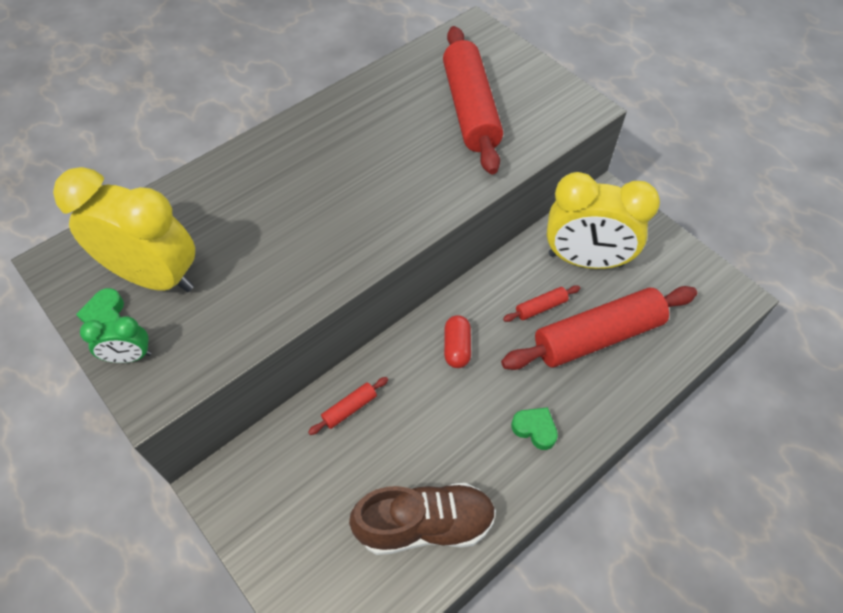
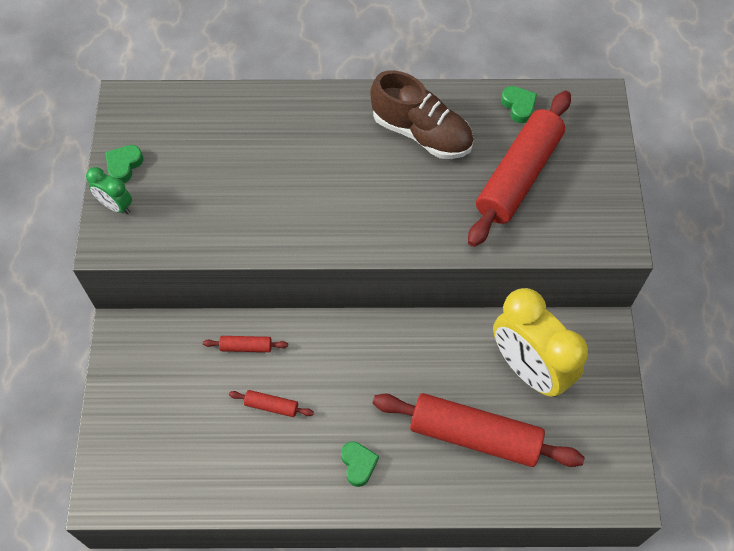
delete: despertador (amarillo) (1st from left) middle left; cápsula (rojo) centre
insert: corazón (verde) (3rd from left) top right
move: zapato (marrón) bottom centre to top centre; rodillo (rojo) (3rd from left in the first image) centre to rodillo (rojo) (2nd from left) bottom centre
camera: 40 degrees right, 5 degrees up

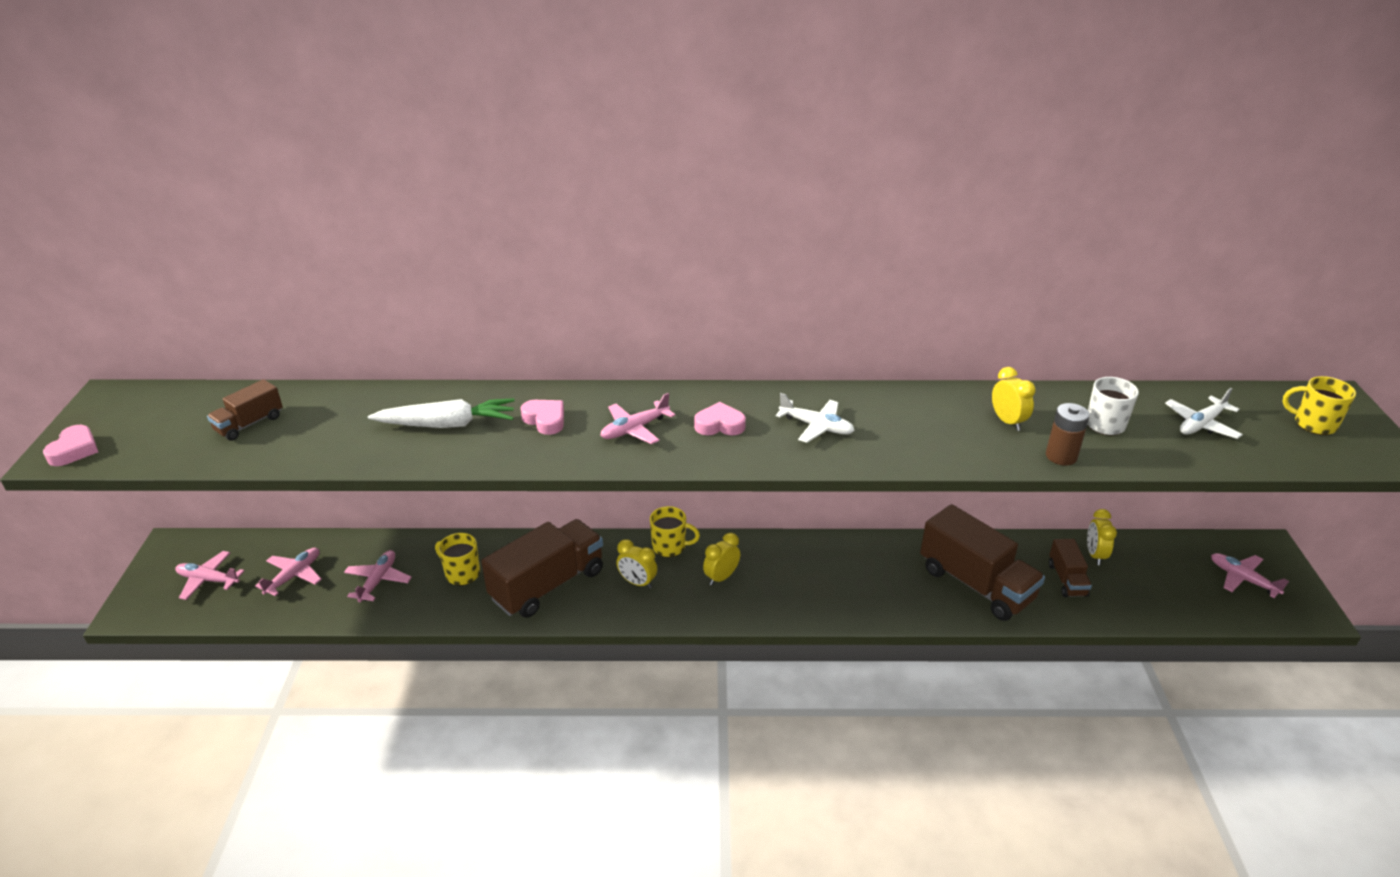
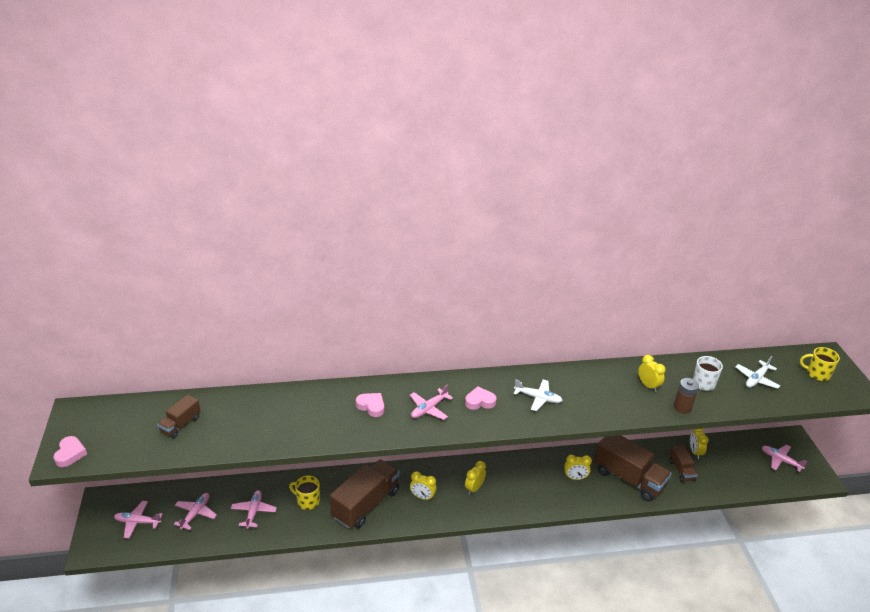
delete: zanahoria (blanco) middle left; taza (amarillo) (2nd from left) centre
insert: despertador (amarillo) (3rd from left) bottom centre
camera: 10 degrees left, 0 degrees up

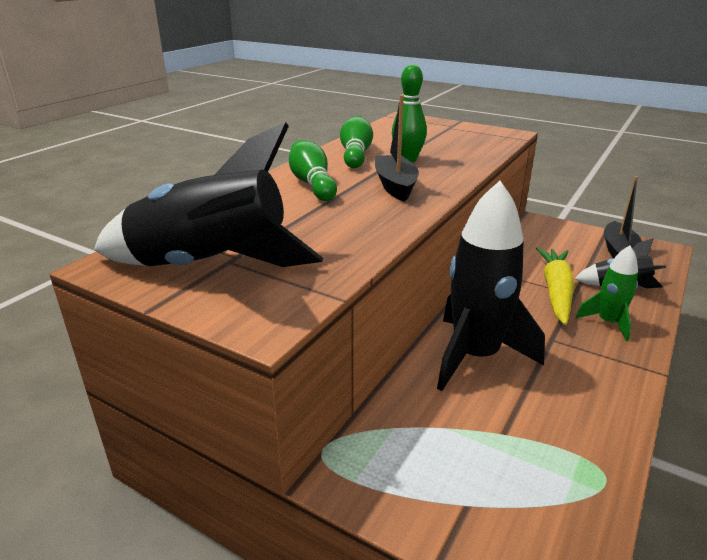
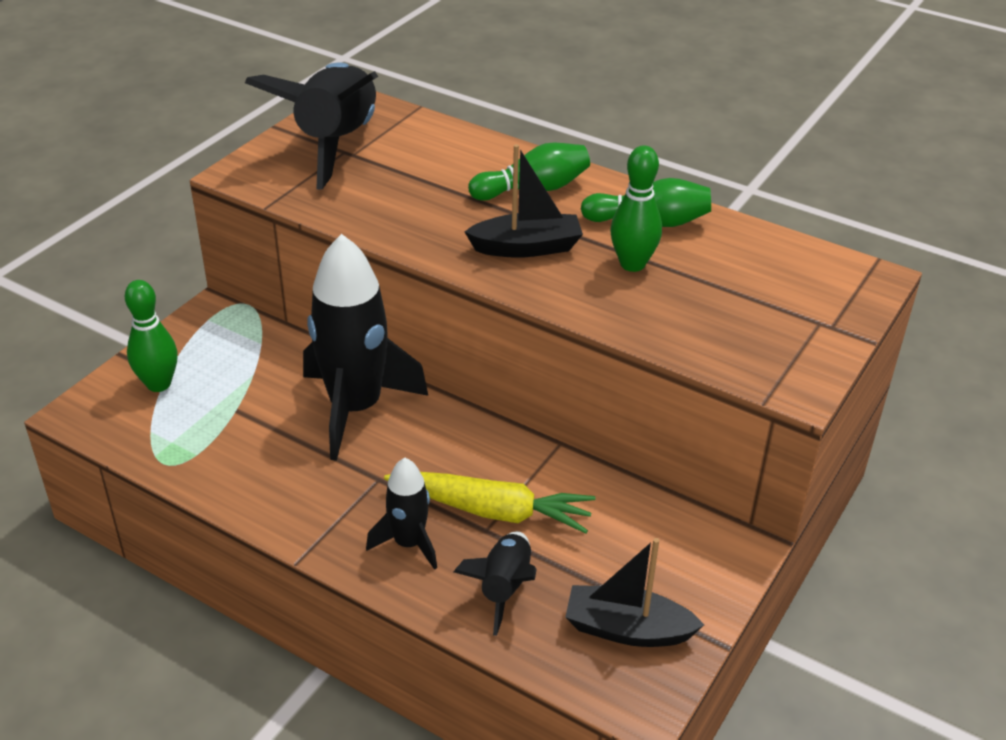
insert: bolo (verde) (1st from left) middle left
recolor: cohete (verde) middle right to cohete (negro) (3rd from left) bottom centre
camera: 90 degrees right, 10 degrees up

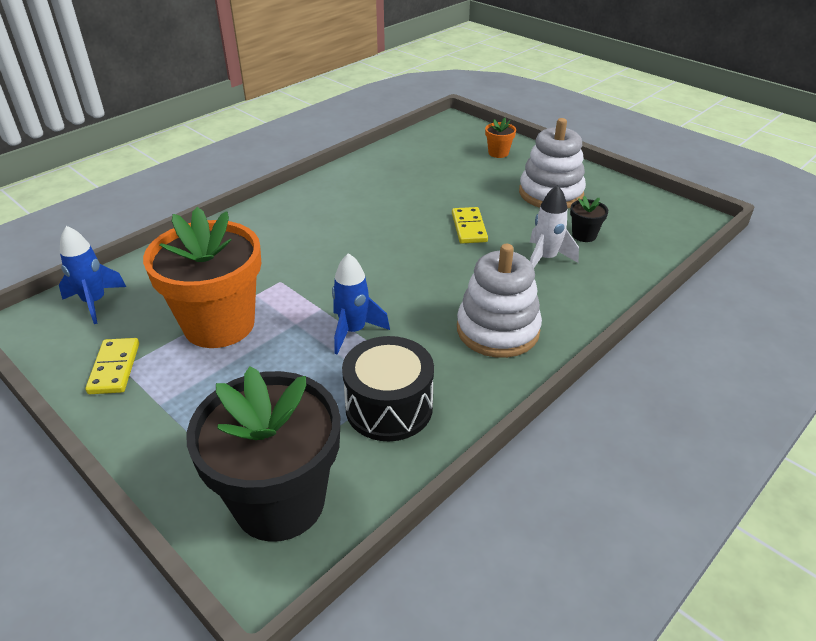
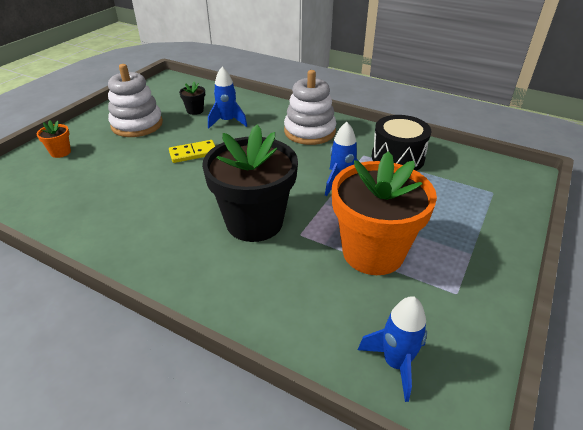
delete: ficha de dominó (amarillo) (1st from left) middle left
move: maceta (negro) (1st from left in the first image) bottom left to maceta (negro) (2nd from left) centre
recolor: cohete (blanco) middle right to cohete (azul) (1st from left) top centre
camera: 105 degrees left, 0 degrees up

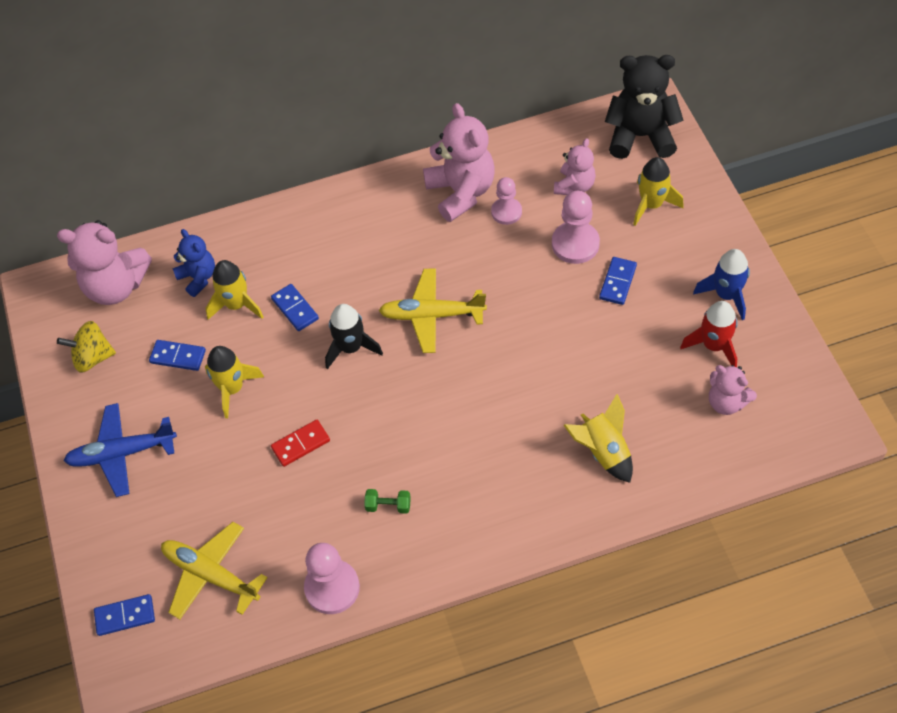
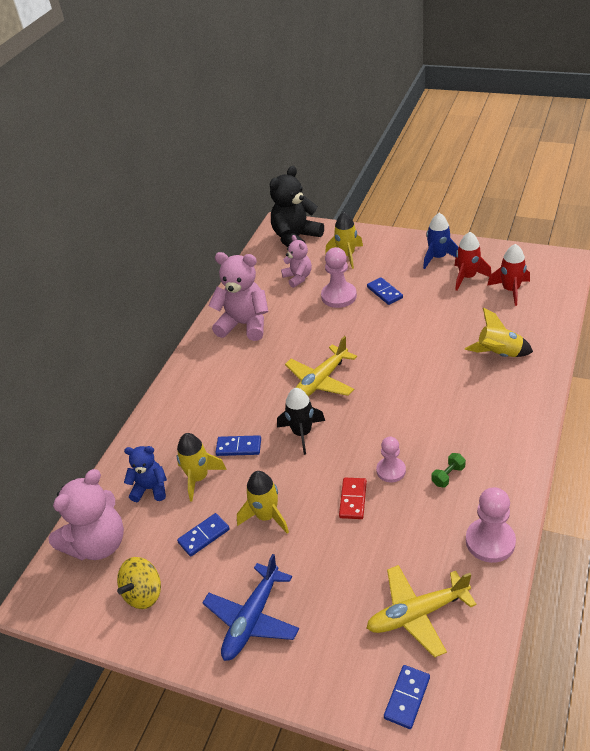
move: peón (rosa) (2nd from left) top centre to centre
replace: osito (rosa) (4th from left) middle right to cohete (rojo) (2nd from left) middle right
camera: 50 degrees left, 15 degrees down

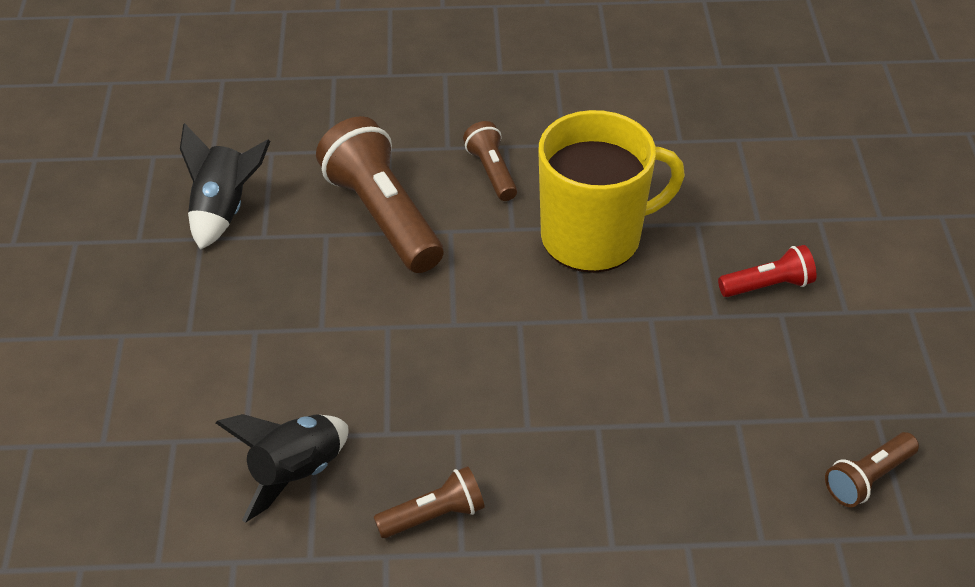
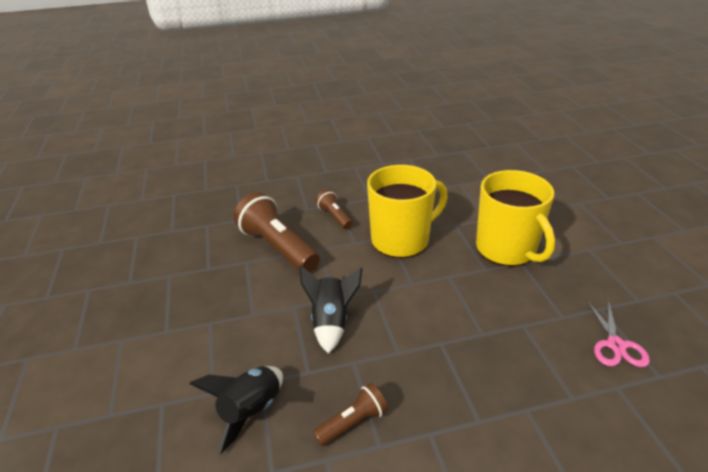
move: cohete (negro) (1st from left in the first image) top left to cohete (negro) (2nd from left) centre
replace: lámpara de mano (rojo) middle right to taza (amarillo) (2nd from left) middle right; lámpara de mano (marrón) (4th from left) bottom right to tijeras (rosa) bottom right
camera: 10 degrees left, 10 degrees down

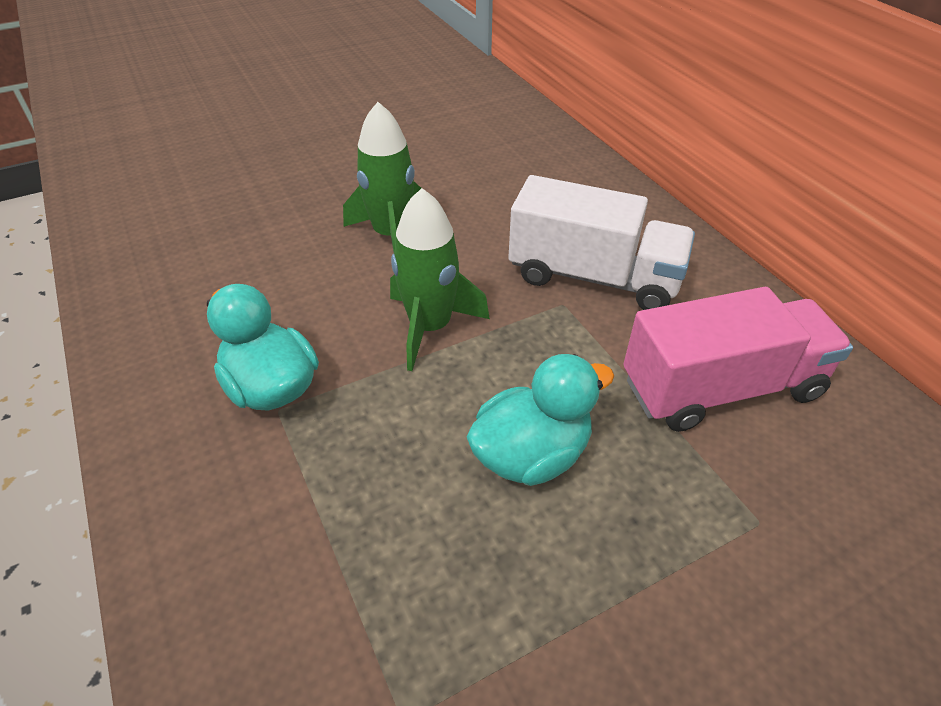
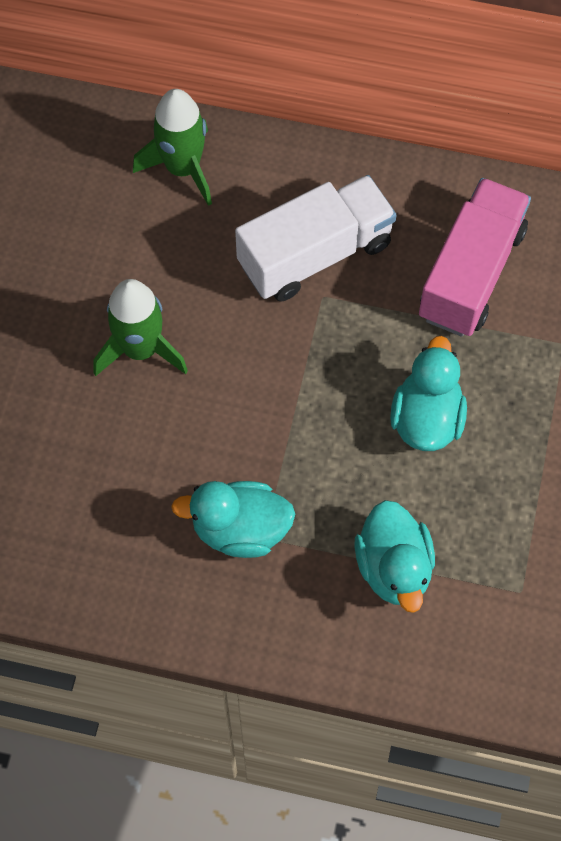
insert: pato (turquesa) (2nd from left) middle right
move: cohete (verde) (2nd from left) centre to top left
camera: 50 degrees left, 20 degrees up

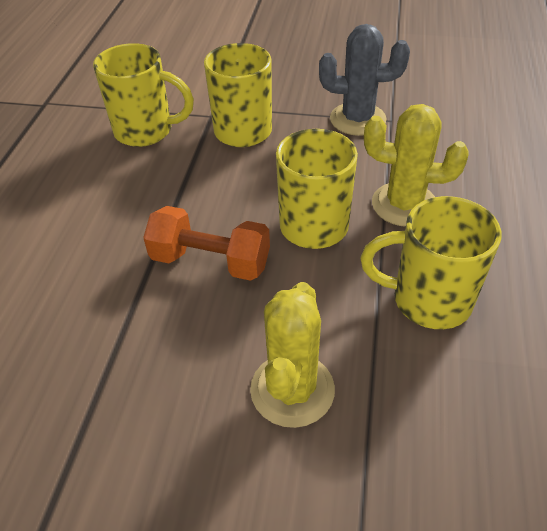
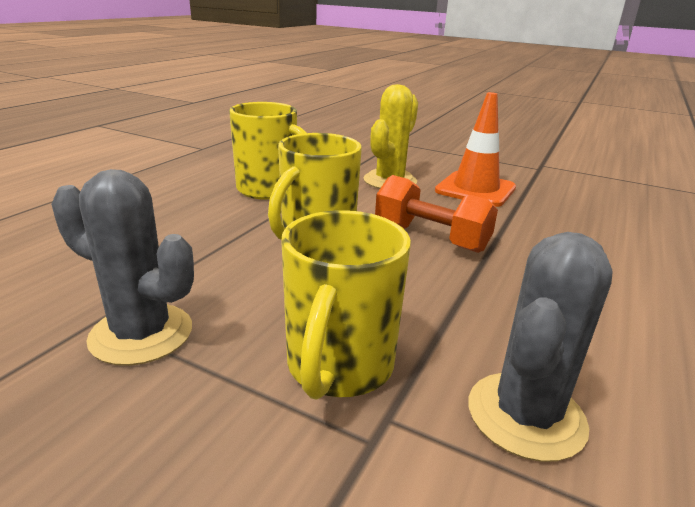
delete: cactus (amarillo) (2nd from left) top right
insert: cono de tráfico (naranja) top right
replace: taza (amarillo) (1st from left) top left to cactus (gris) (2nd from left) bottom right
camera: 165 degrees left, 20 degrees down

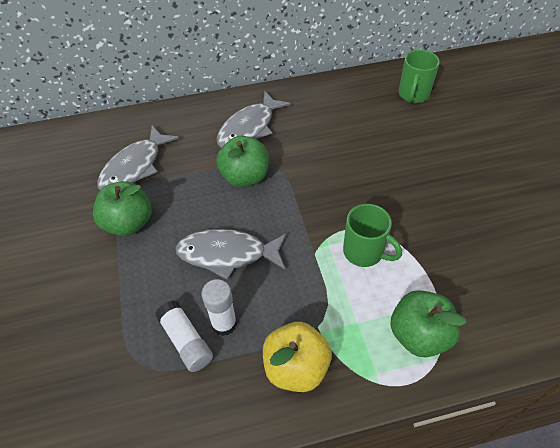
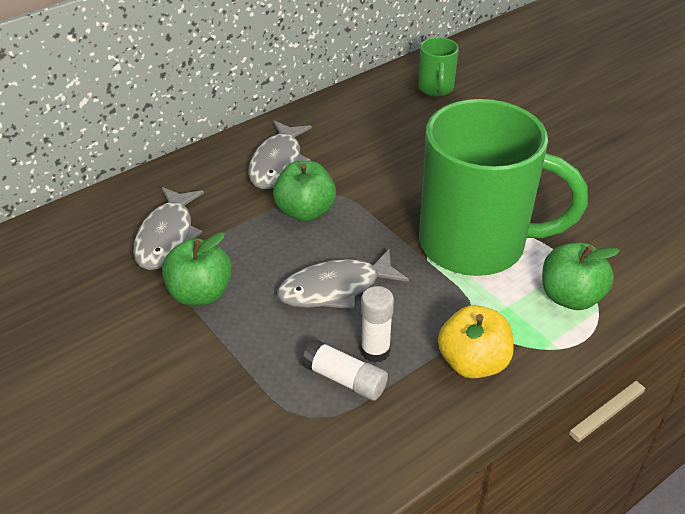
resize: taza (verde) (1st from left in the first image) centre = middle right x2.36
camera: 25 degrees left, 10 degrees down

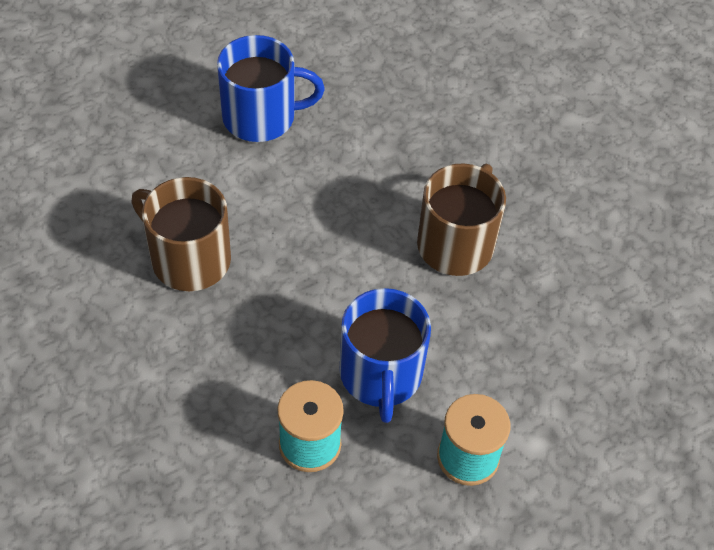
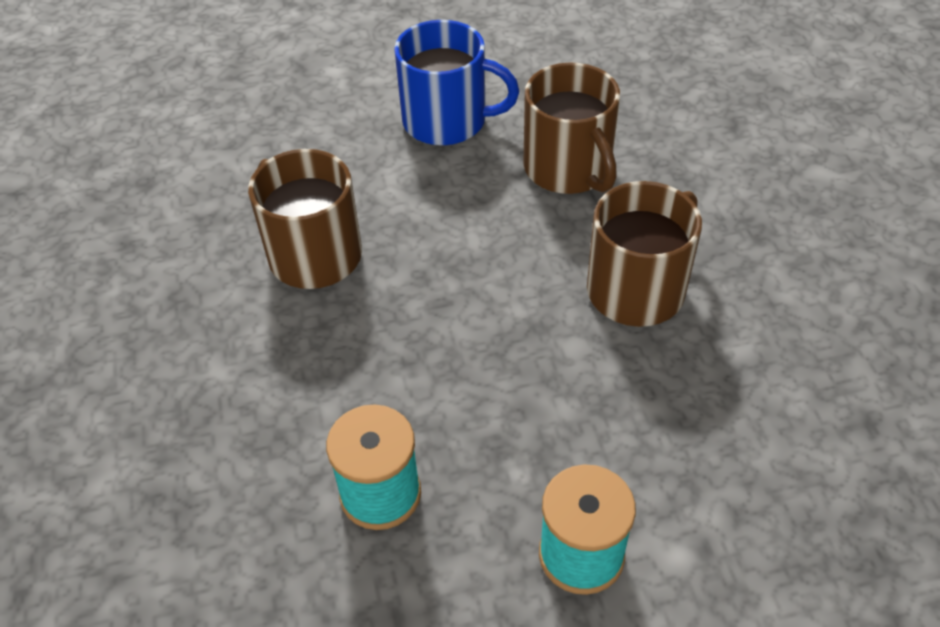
delete: taza (azul) (2nd from left) centre
insert: taza (marrón) (2nd from left) top centre
camera: 20 degrees right, 5 degrees down

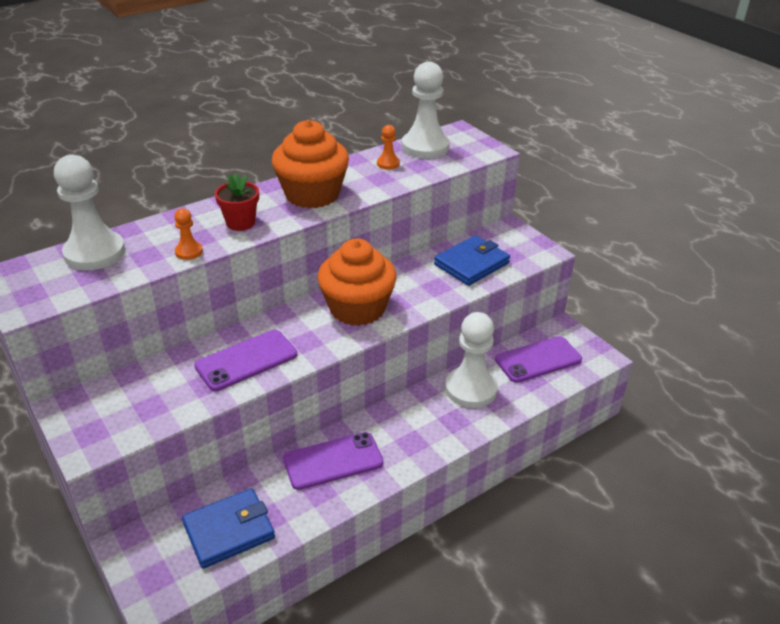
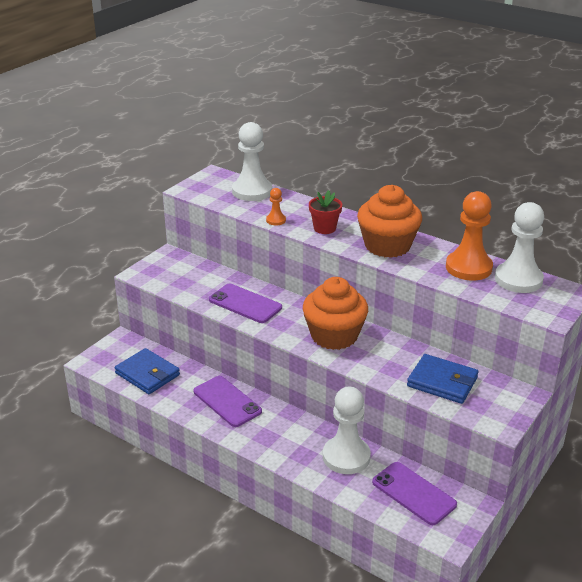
resize: peón (naranja) (2nd from left) top centre = middle right x2.16
camera: 70 degrees right, 5 degrees down

